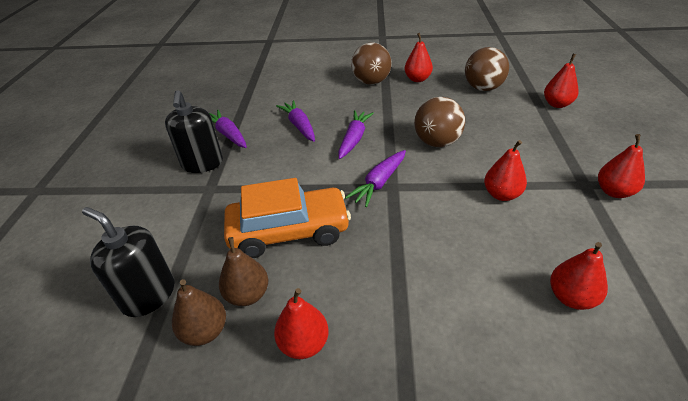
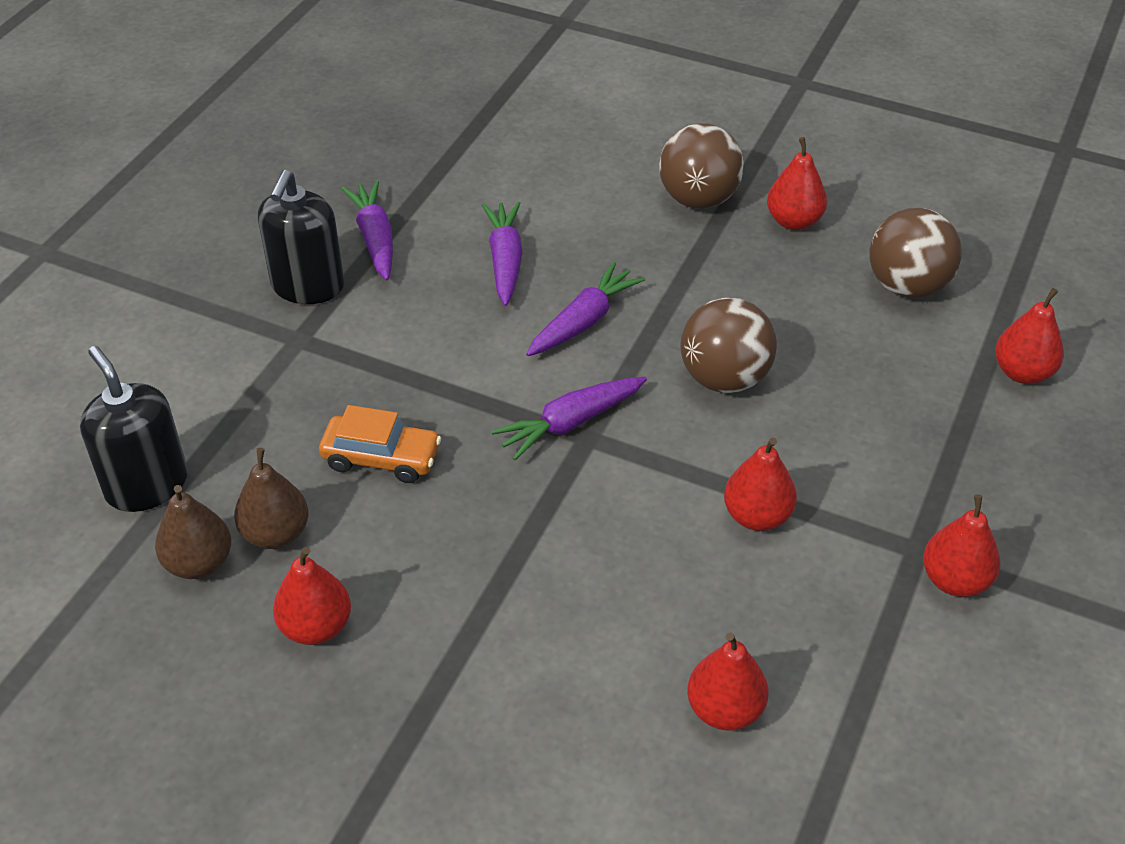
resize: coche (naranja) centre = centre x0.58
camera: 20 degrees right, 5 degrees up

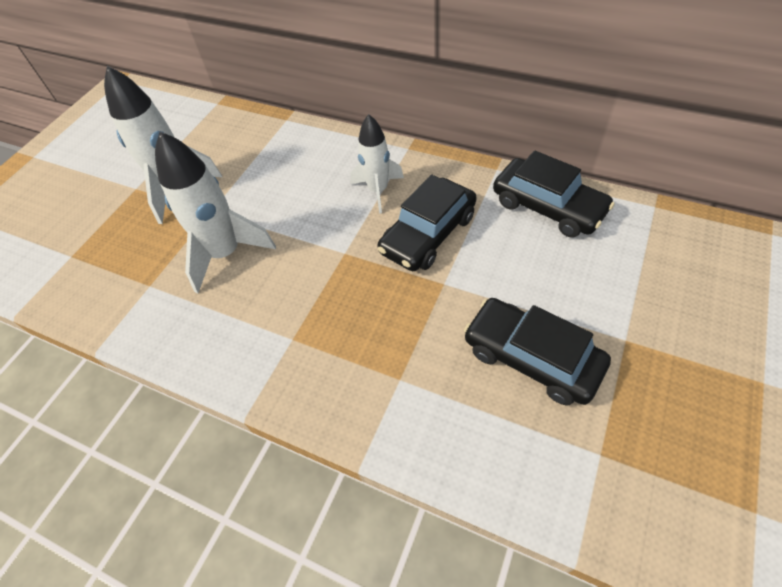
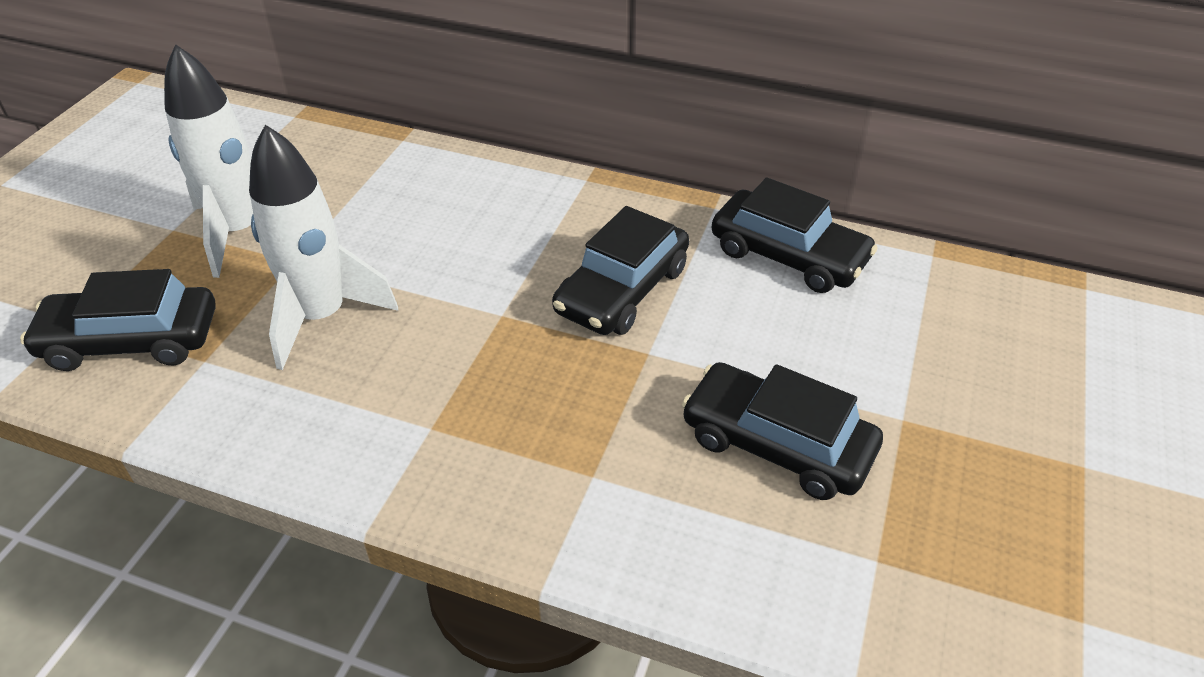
delete: cohete (blanco) (3rd from left) top centre
insert: coche (negro) (1st from left) middle left
camera: 10 degrees left, 10 degrees down

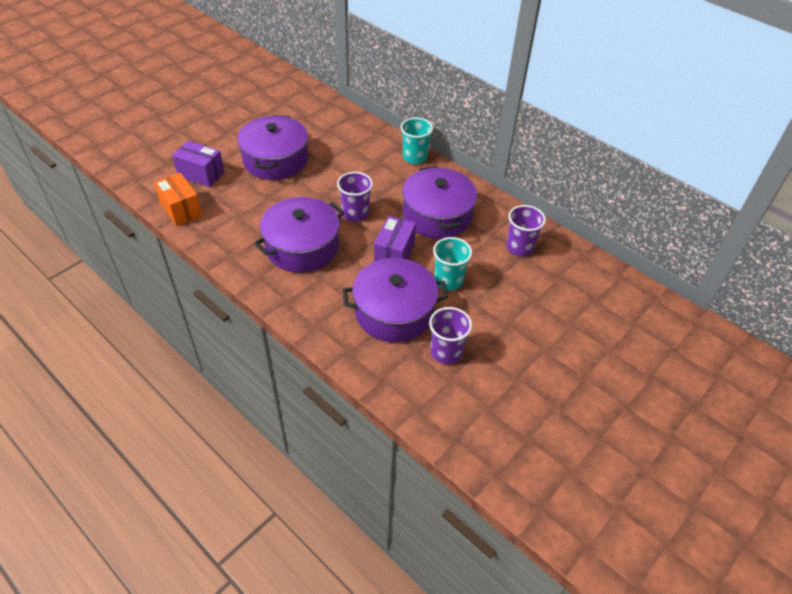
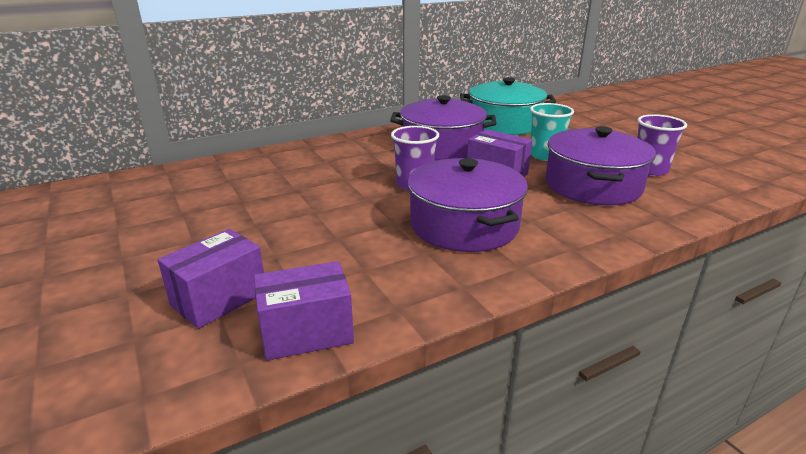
delete: olla (morado) (1st from left) top centre; vaso (turquesa) (1st from left) top centre
replace: vaso (morado) (3rd from left) centre to olla (turquesa) top centre
recolor: caja (naranja) middle left to caja (morado) (2nd from left) bottom centre
camera: 70 degrees left, 20 degrees down

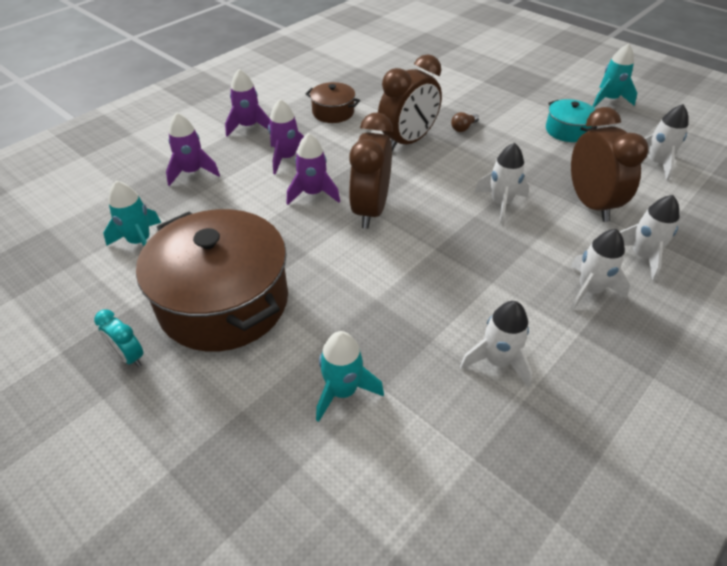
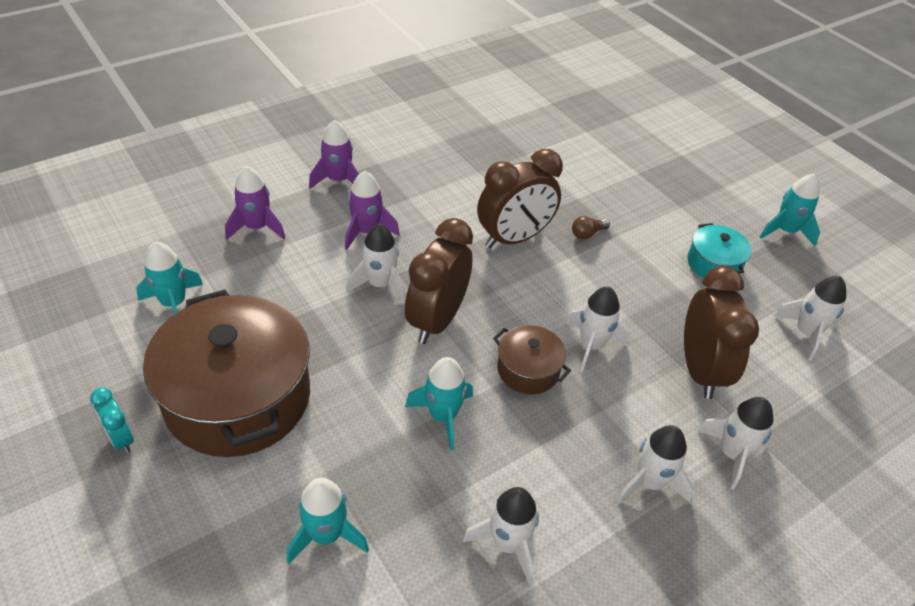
insert: cohete (turquesa) (3rd from left) bottom centre
move: olla (marrón) (2nd from left) top centre to centre
recolor: cohete (morado) (4th from left) top centre to cohete (blanco) (1st from left) centre
camera: 10 degrees right, 0 degrees up

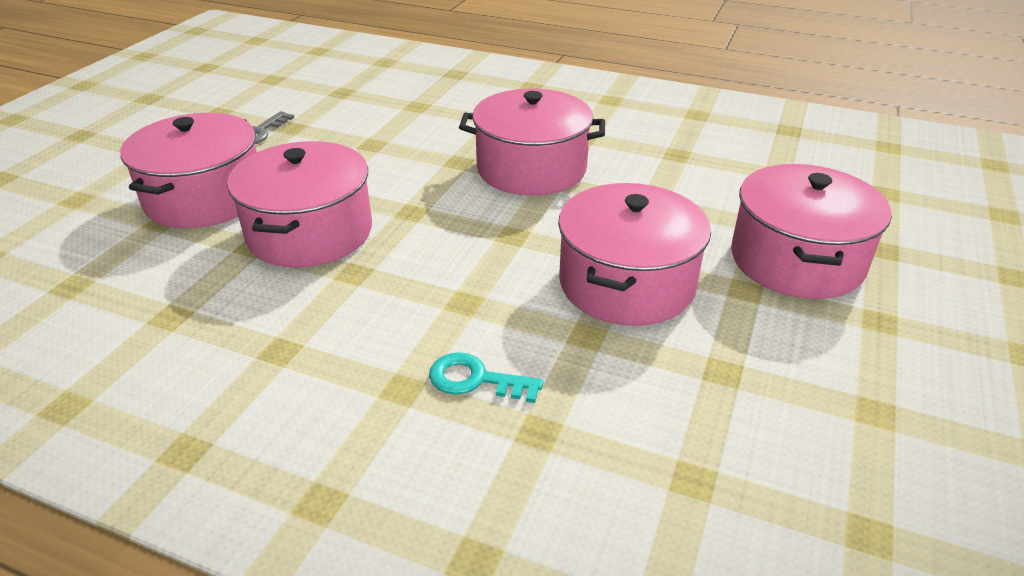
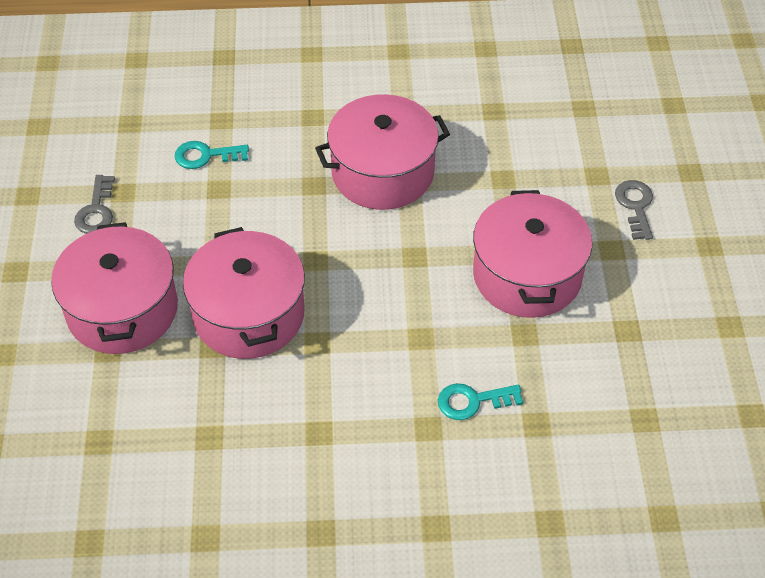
insert: llave (turquesa) (1st from left) top left
replace: olla (rosa) (5th from left) middle right to llave (gris) (2nd from left) middle right
camera: 25 degrees left, 15 degrees up

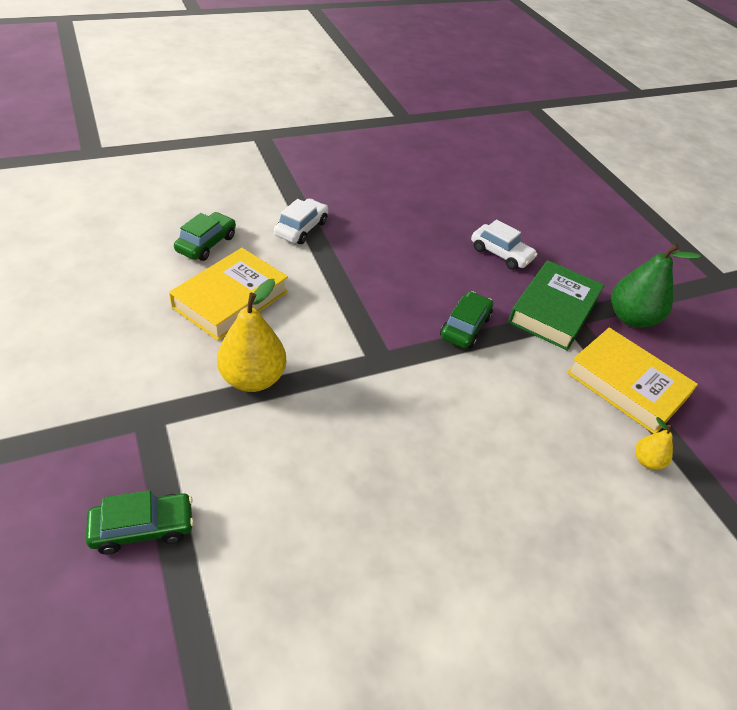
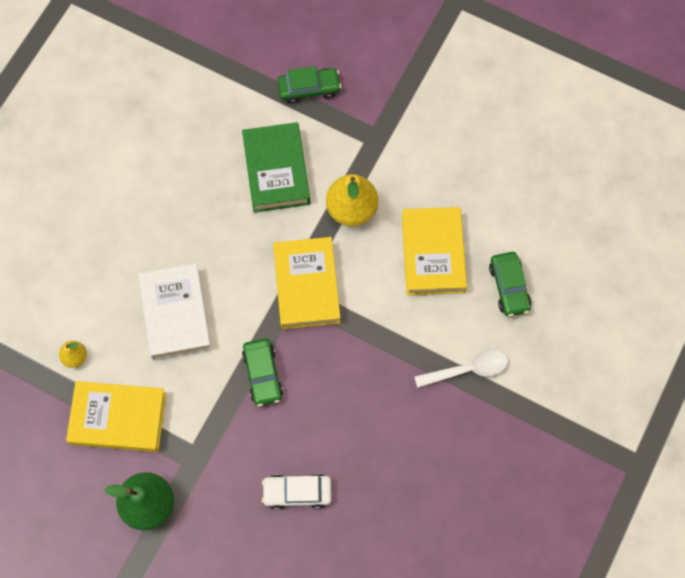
insert: libro (blanco) middle left; libro (amarillo) (2nd from left) centre
move: libro (verde) middle right to top centre
replace: coche (blanco) (1st from left) top centre to cuchara (blanco) middle right
rotate: coche (verde) (1st from left in the first image) bottom left = top centre 135 degrees counterclockwise
camera: 145 degrees right, 25 degrees up

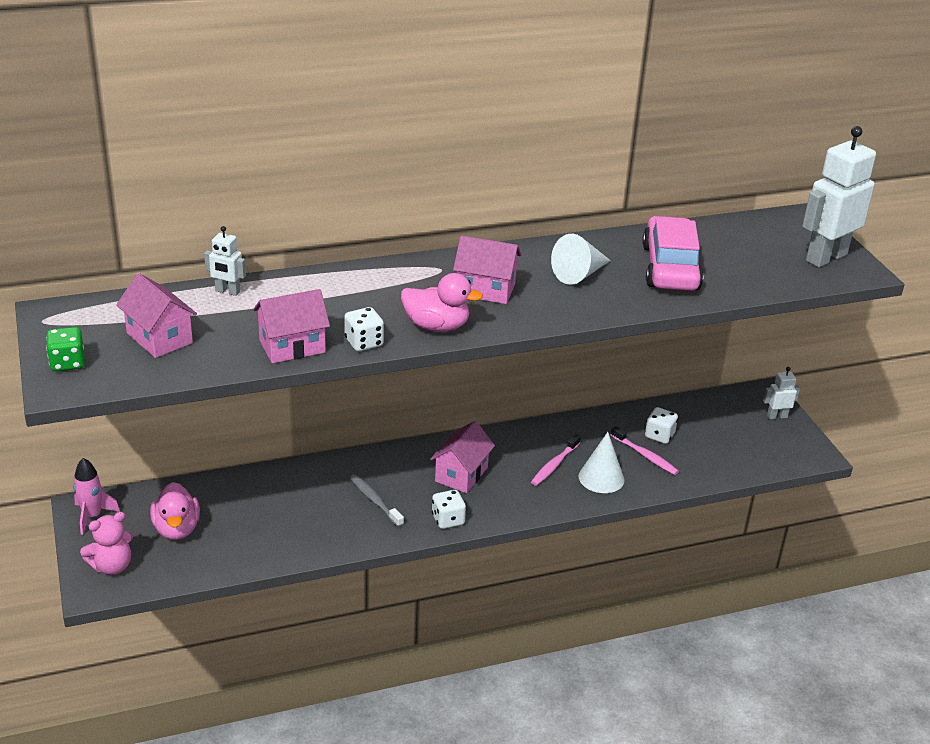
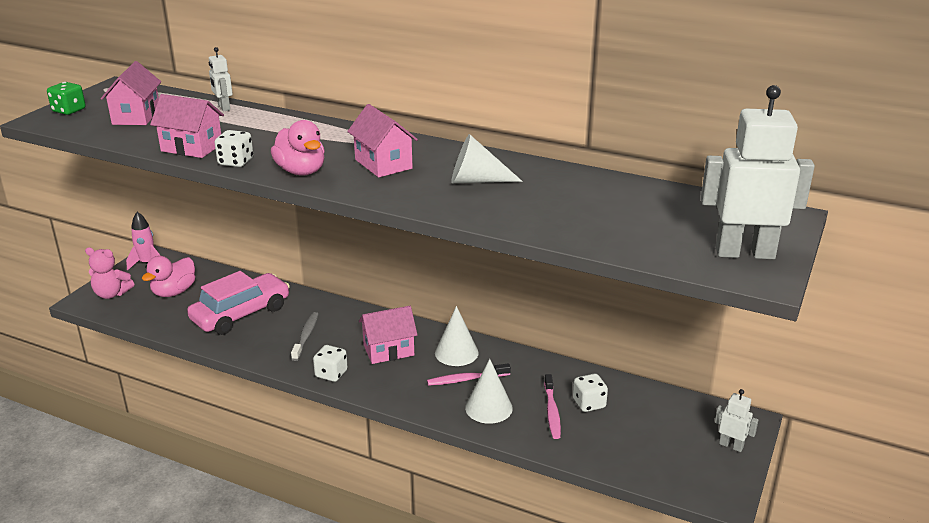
insert: cono (blanco) (1st from left) centre
move: coche (rosa) middle right to middle left
camera: 45 degrees right, 5 degrees down

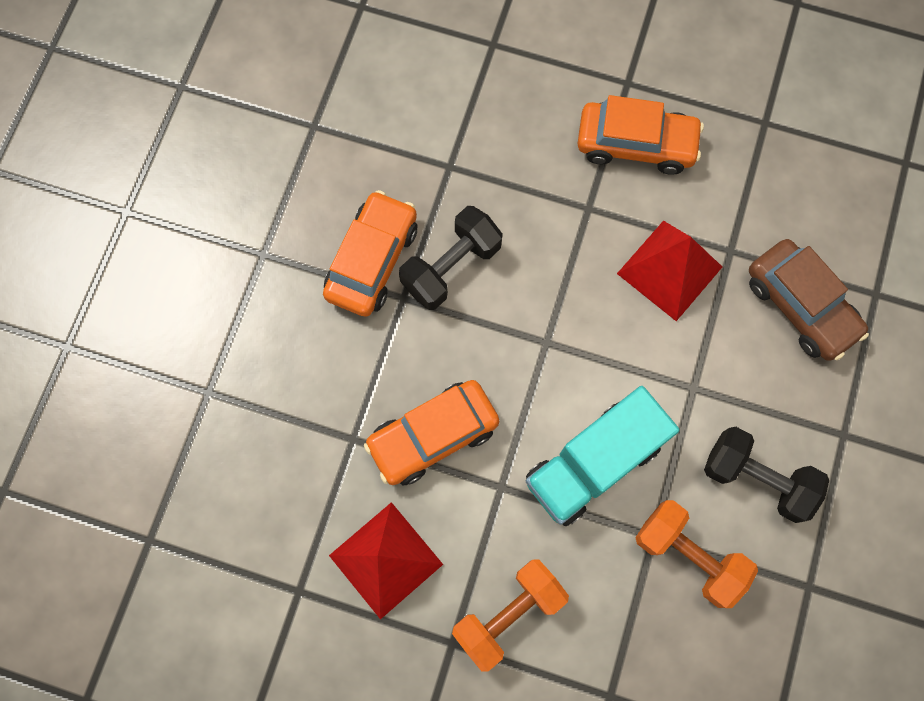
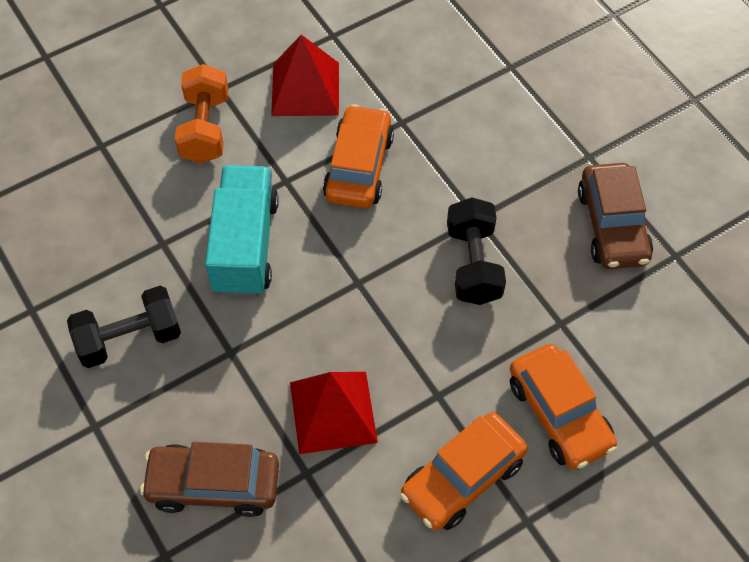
delete: mancuerna (naranja) (2nd from left) bottom right
insert: coche (marrón) (2nd from left) middle right
move: coche (naranja) (1st from left in the first image) centre to coche (naranja) (3rd from left) bottom right
camera: 130 degrees right, 15 degrees down

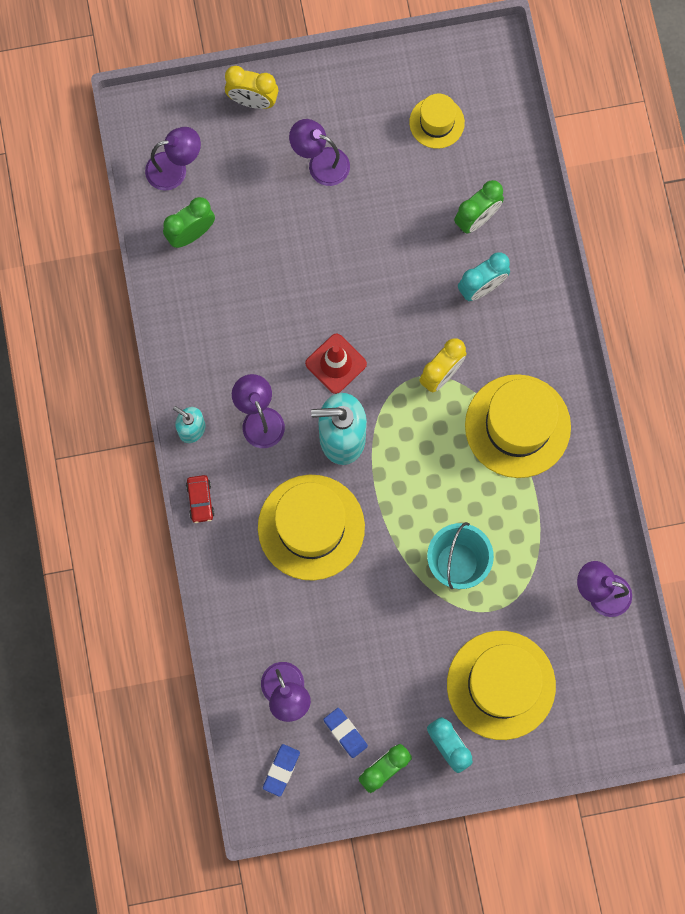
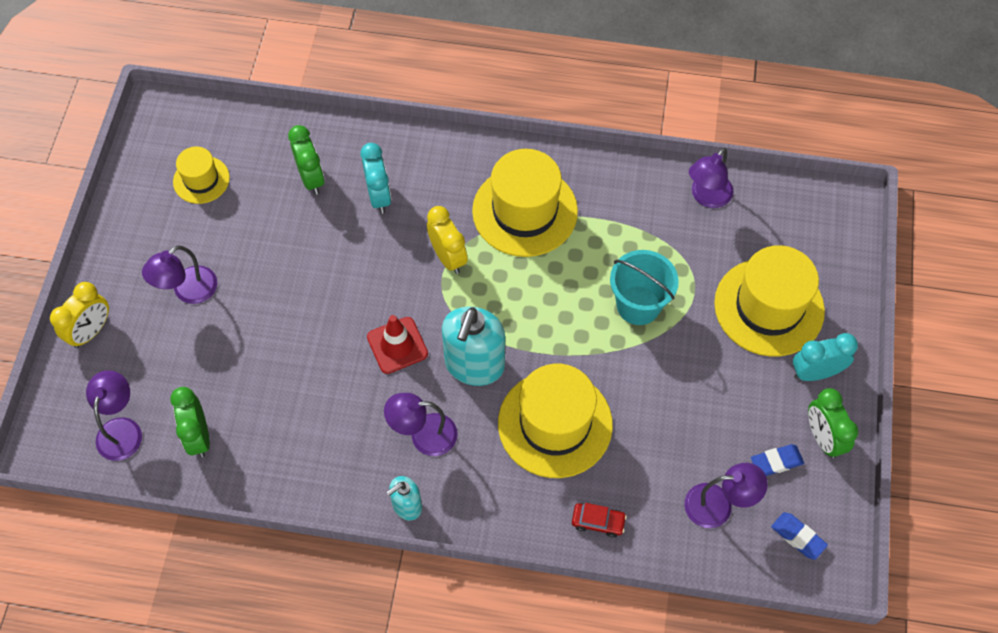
move: coche (rojo) middle left to bottom centre
camera: 70 degrees left, 15 degrees down

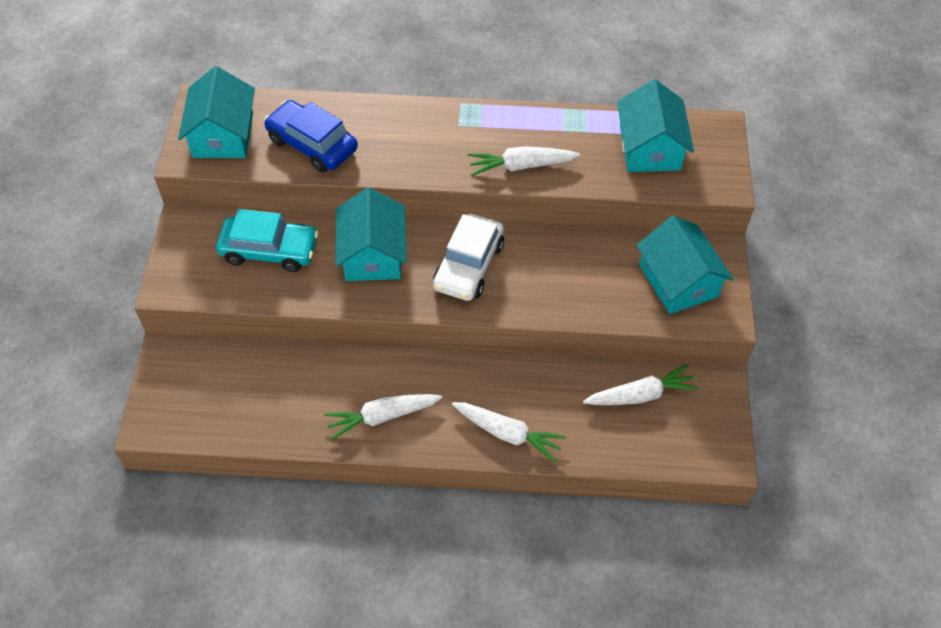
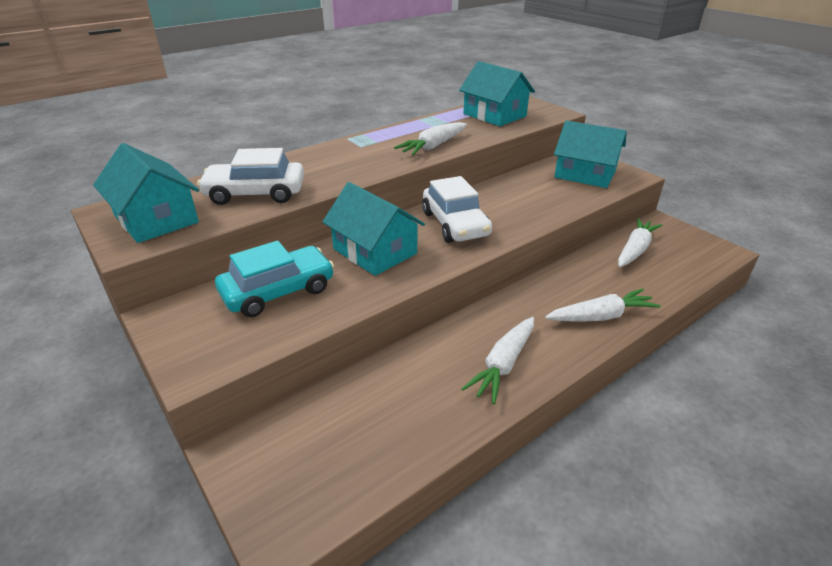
recolor: coche (azul) top left to coche (blanco) (1st from left) top left
camera: 40 degrees left, 20 degrees down

